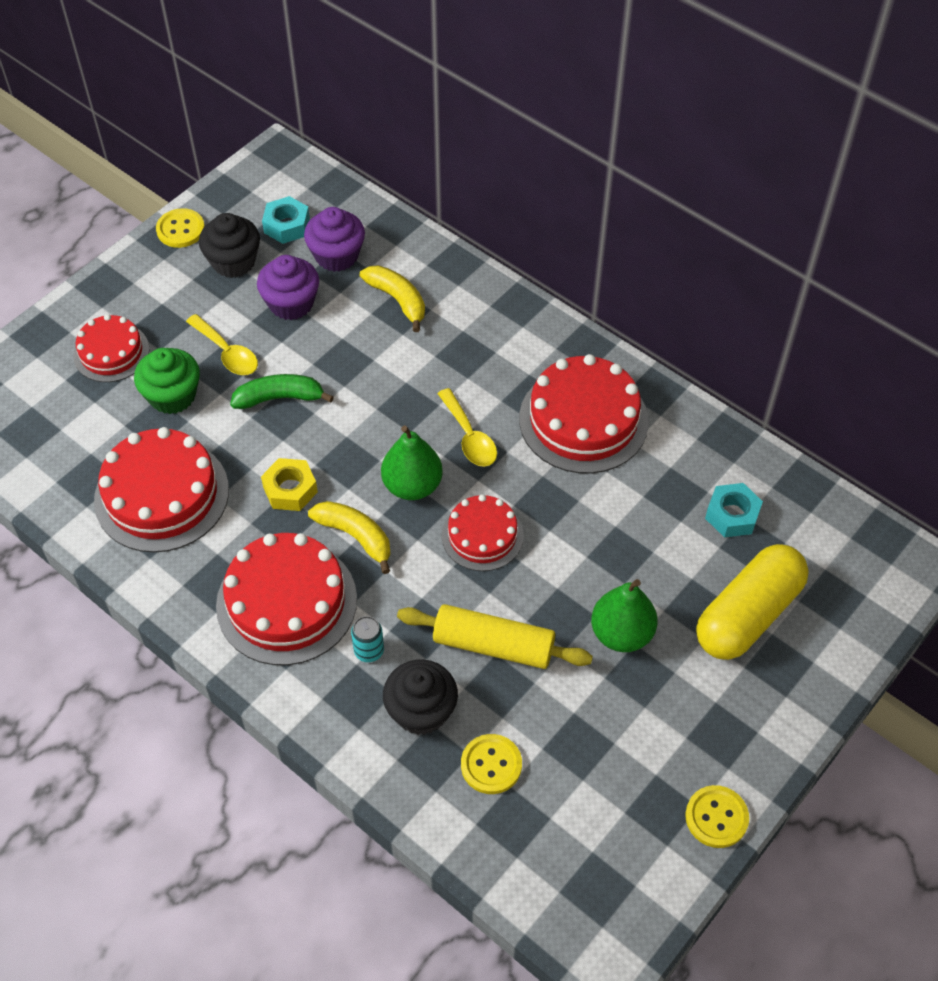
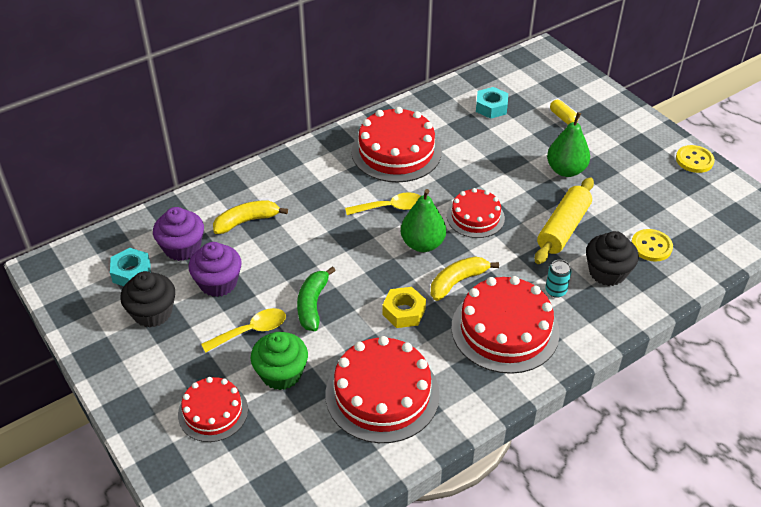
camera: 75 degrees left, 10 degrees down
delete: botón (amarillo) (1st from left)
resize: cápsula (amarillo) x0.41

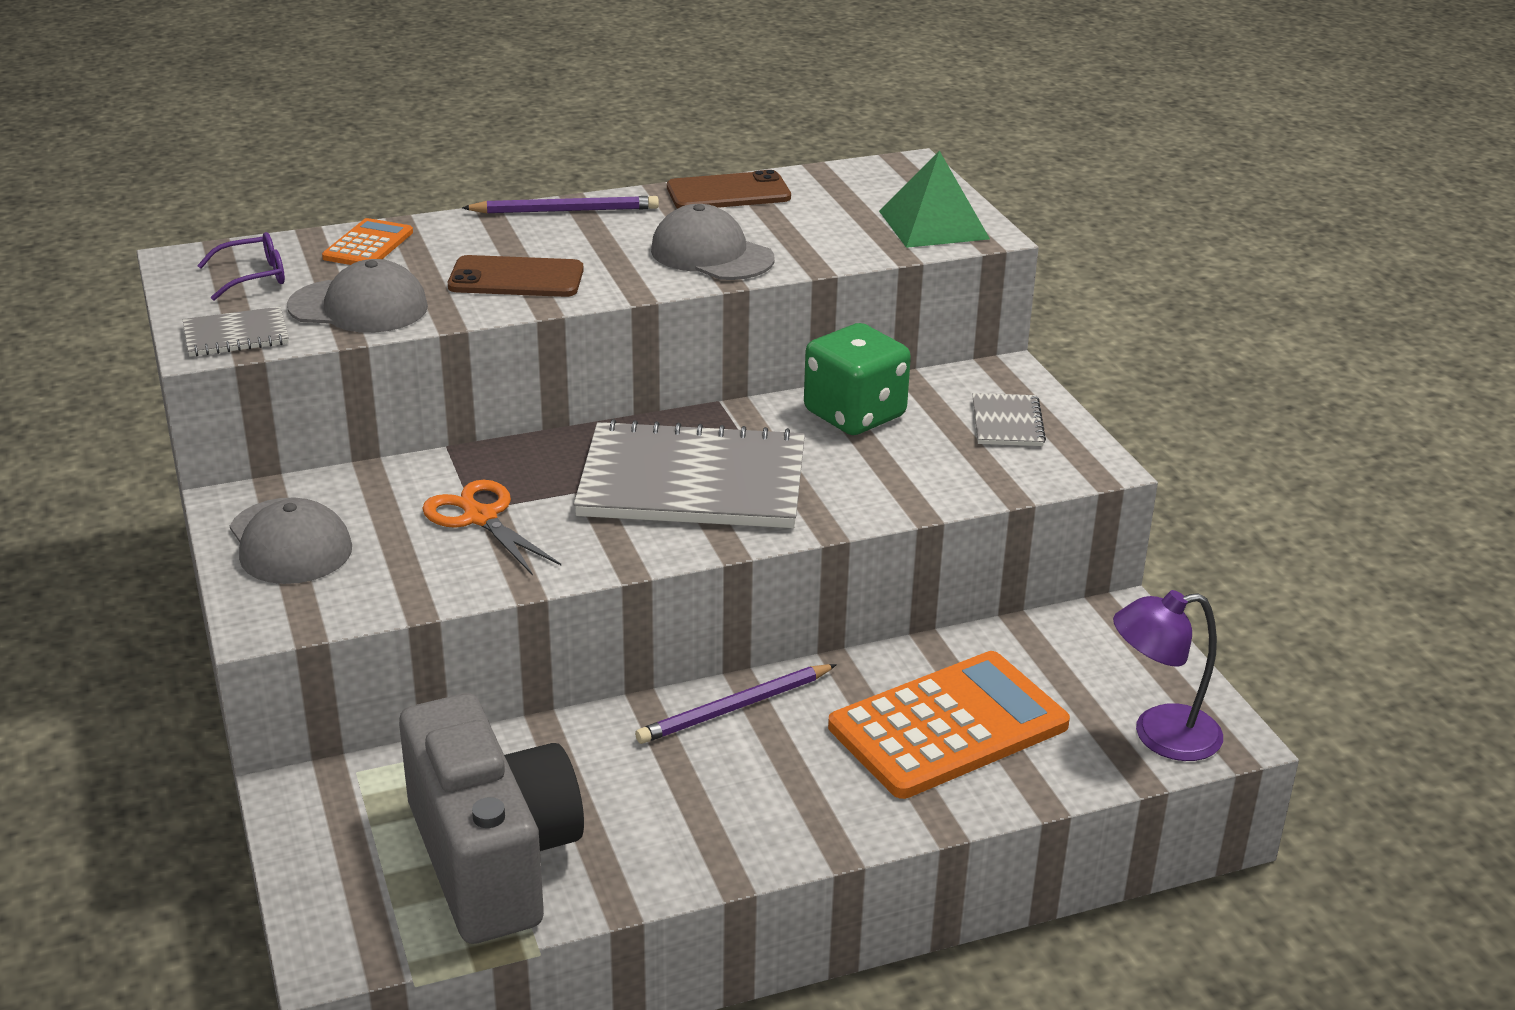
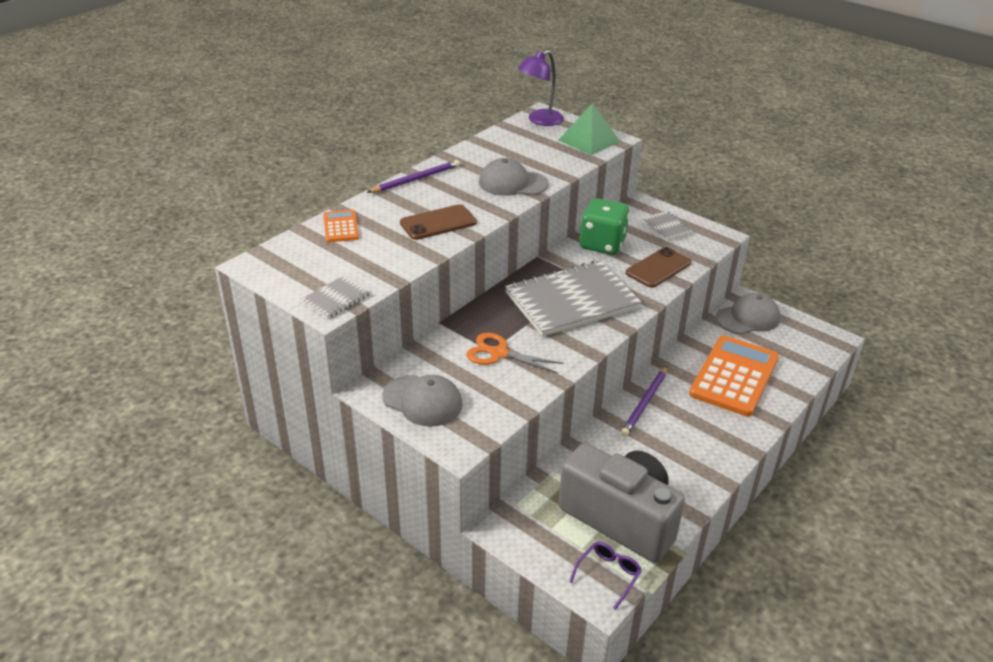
camera: 30 degrees left, 5 degrees up
move: gafas (morado); gorra (gris) (2nd from left in the first image) to gorra (gris) (3rd from left); móvil (marrón) (2nd from left); lámpara (morado)

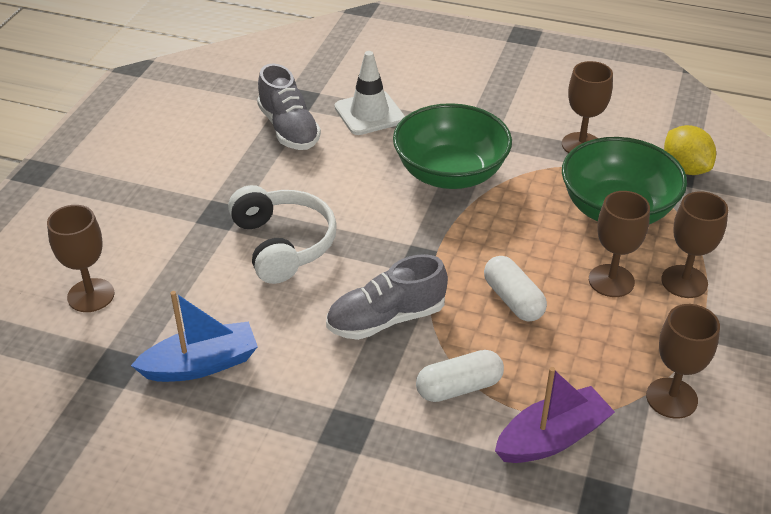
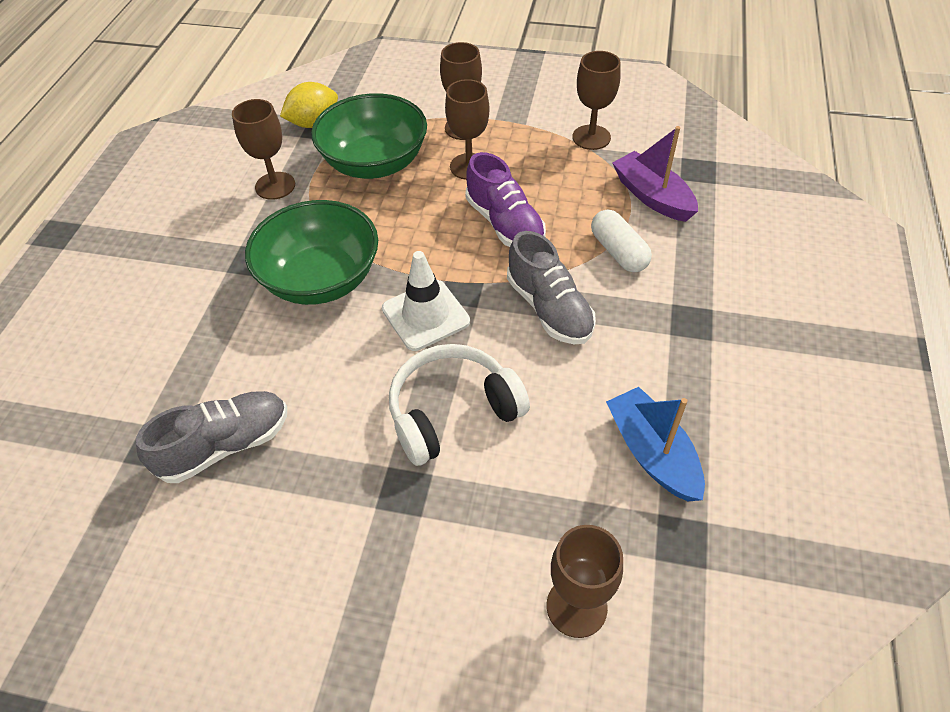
camera: 95 degrees left, 10 degrees up
move: cono de tráfico (blanco)
replace: cápsula (blanco) (2nd from left) to zapato (morado)

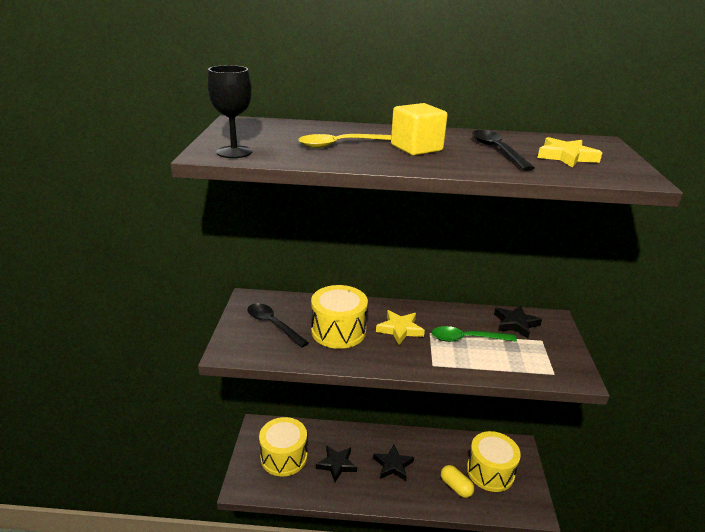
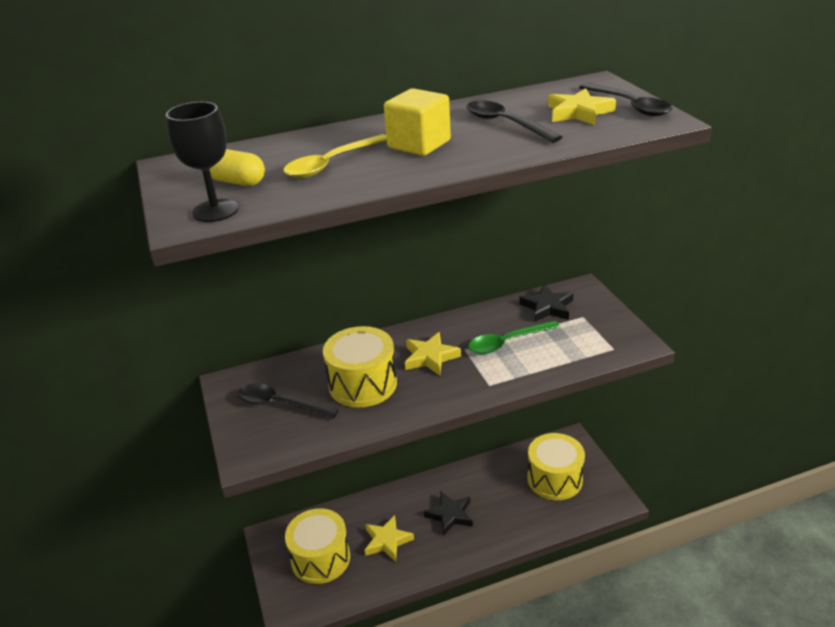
camera: 20 degrees left, 5 degrees up
insert: cuchara (negro) (3rd from left)
move: cápsula (amarillo)
recolor: estrella (negro) (1st from left) to estrella (amarillo) (1st from left)

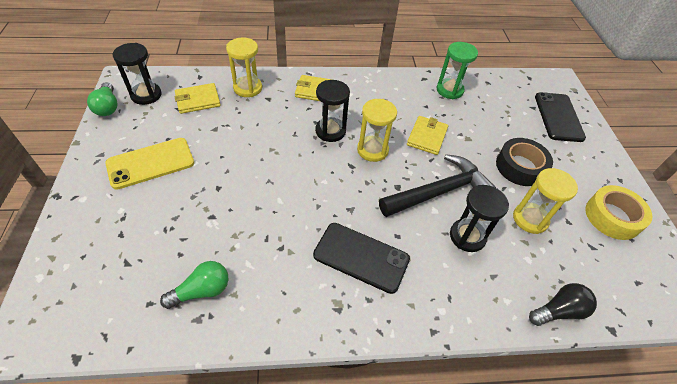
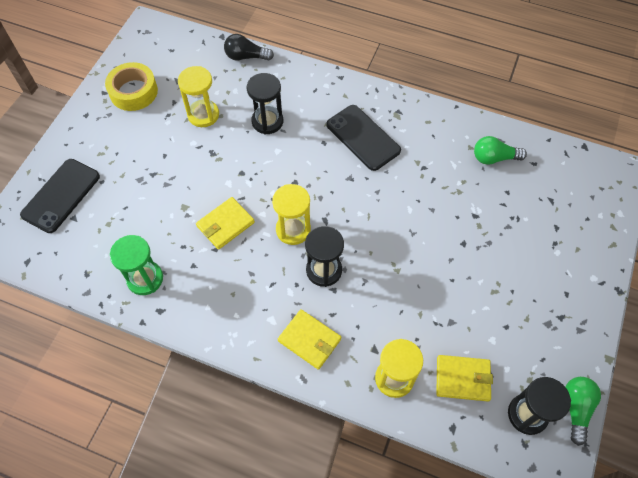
camera: 150 degrees left, 10 degrees up
delete: móvil (amarillo); martillo (negro); cinta adhesiva (negro)

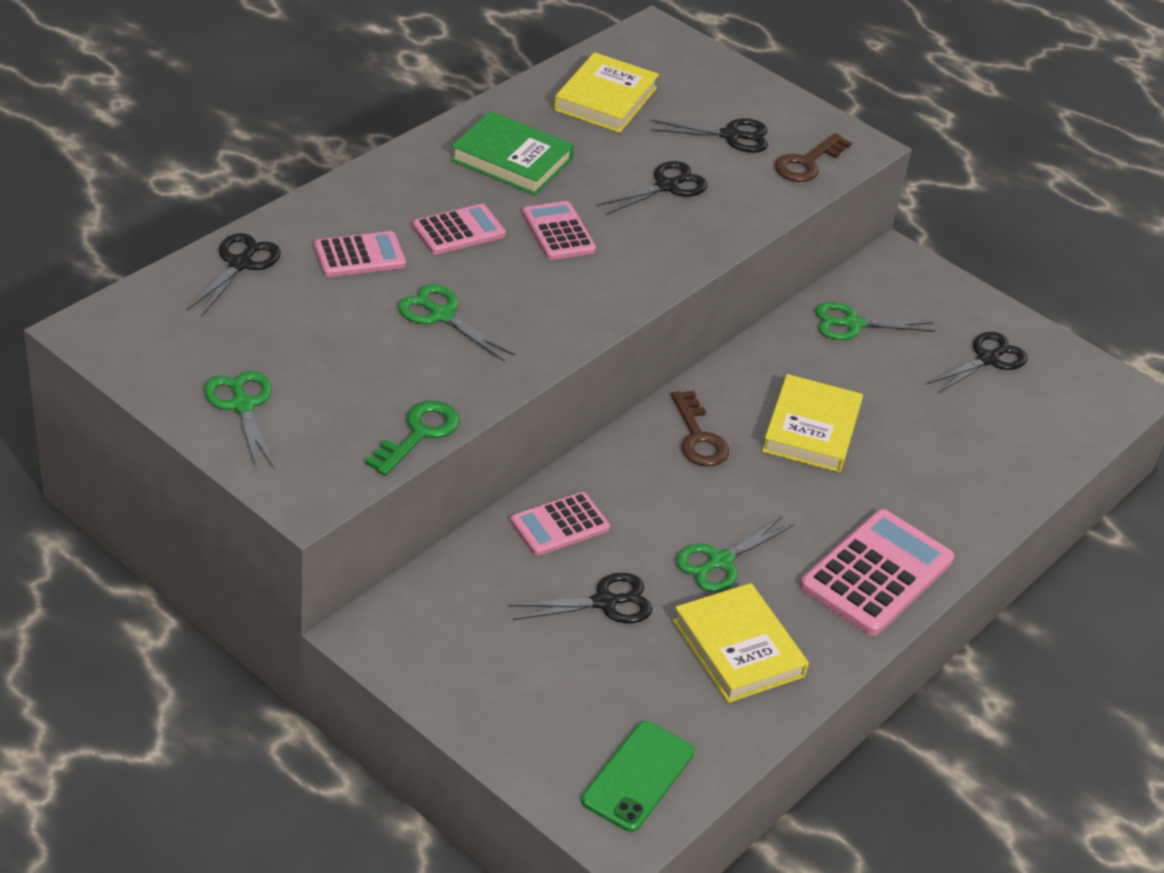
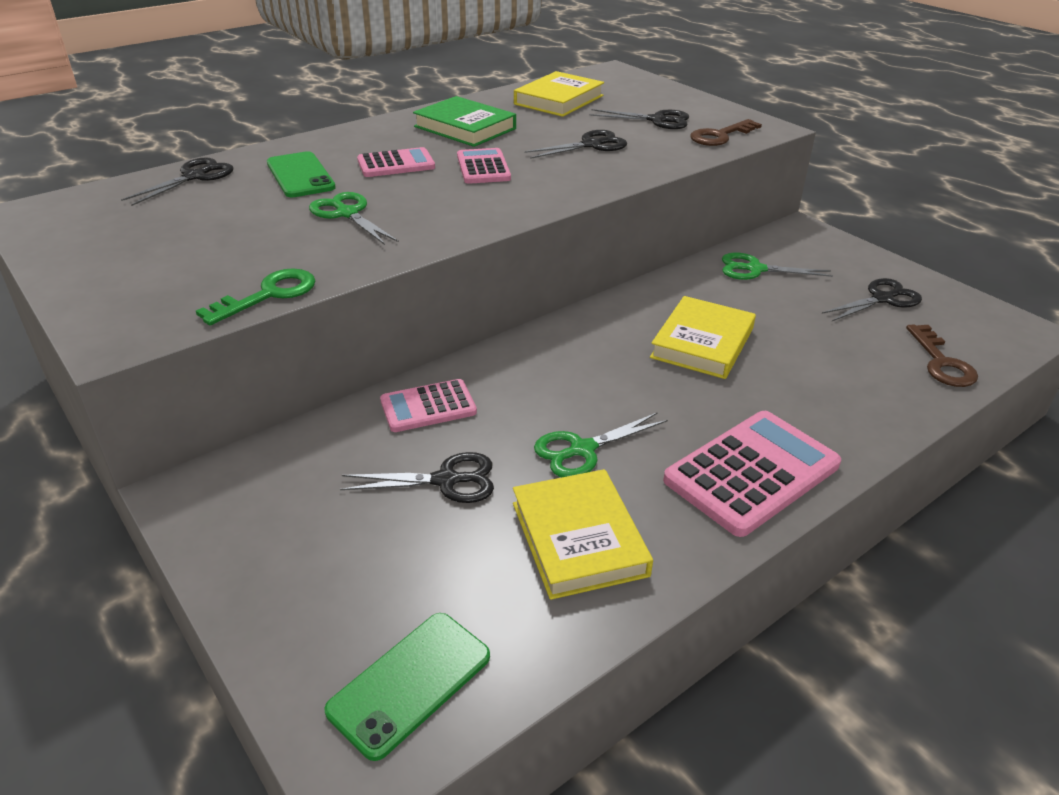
camera: 15 degrees right, 5 degrees down
delete: tijeras (verde) (1st from left)
move: llave (marrón) (1st from left in the first image) to llave (marrón) (2nd from left)
replace: calculadora (rosa) (1st from left) to móvil (verde) (1st from left)

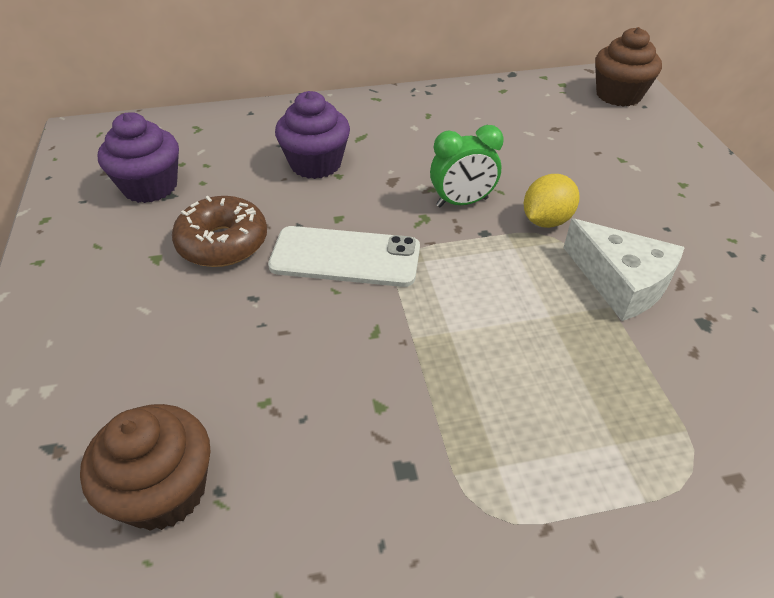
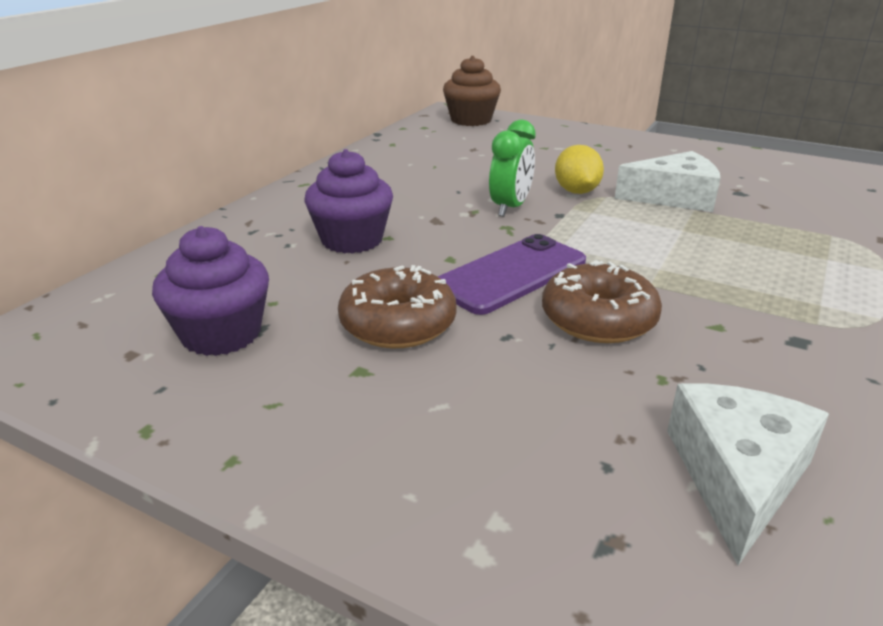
camera: 50 degrees left, 15 degrees down
insert: rosquilla (marrón) (2nd from left)
replace: magdalena (marrón) (1st from left) to queso (blanco) (2nd from left)
recolor: móvil (blanco) to móvil (morado)

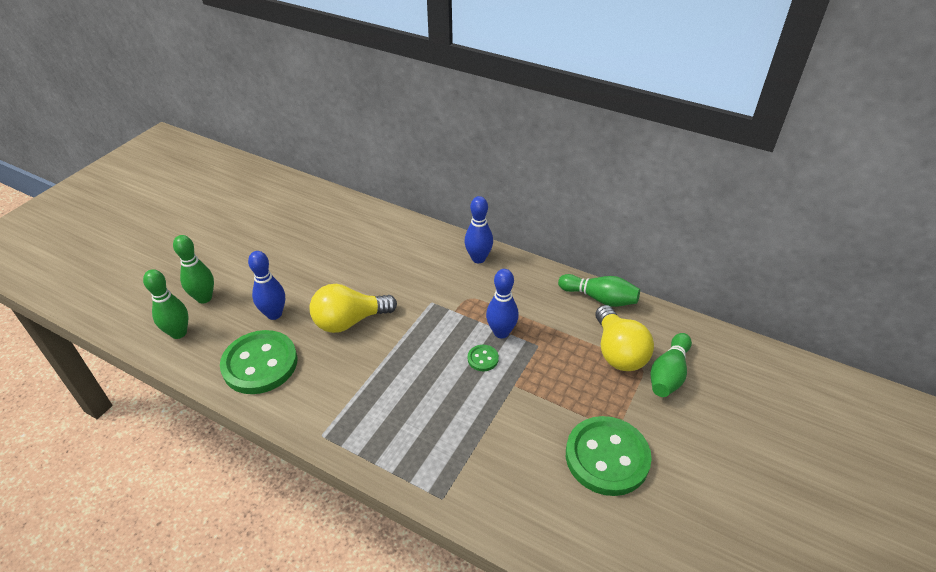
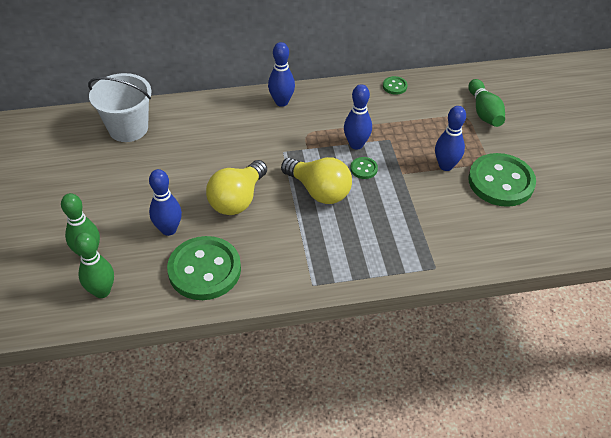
camera: 40 degrees left, 5 degrees up
insert: balde (blanco); bolo (azul) (4th from left)
move: bombilla (amarillo) (2nd from left)
replace: bolo (verde) (3rd from left) to botón (verde) (3rd from left)

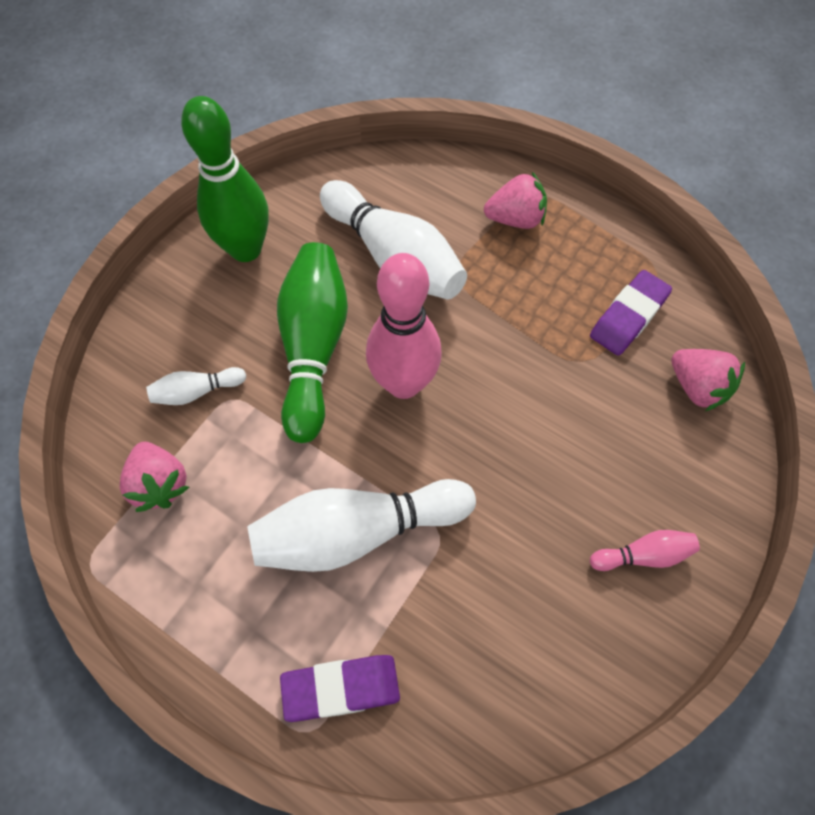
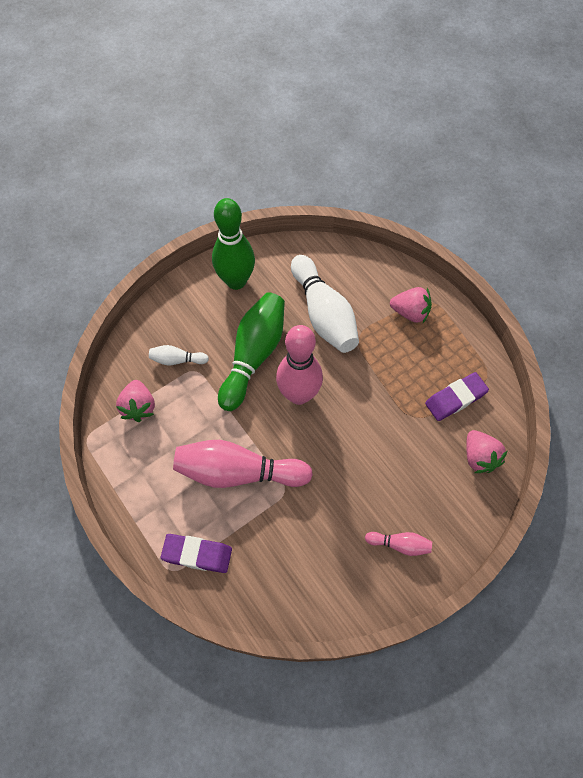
camera: 20 degrees right, 0 degrees up
recolor: bolo (blanco) (2nd from left) to bolo (rosa) (1st from left)

